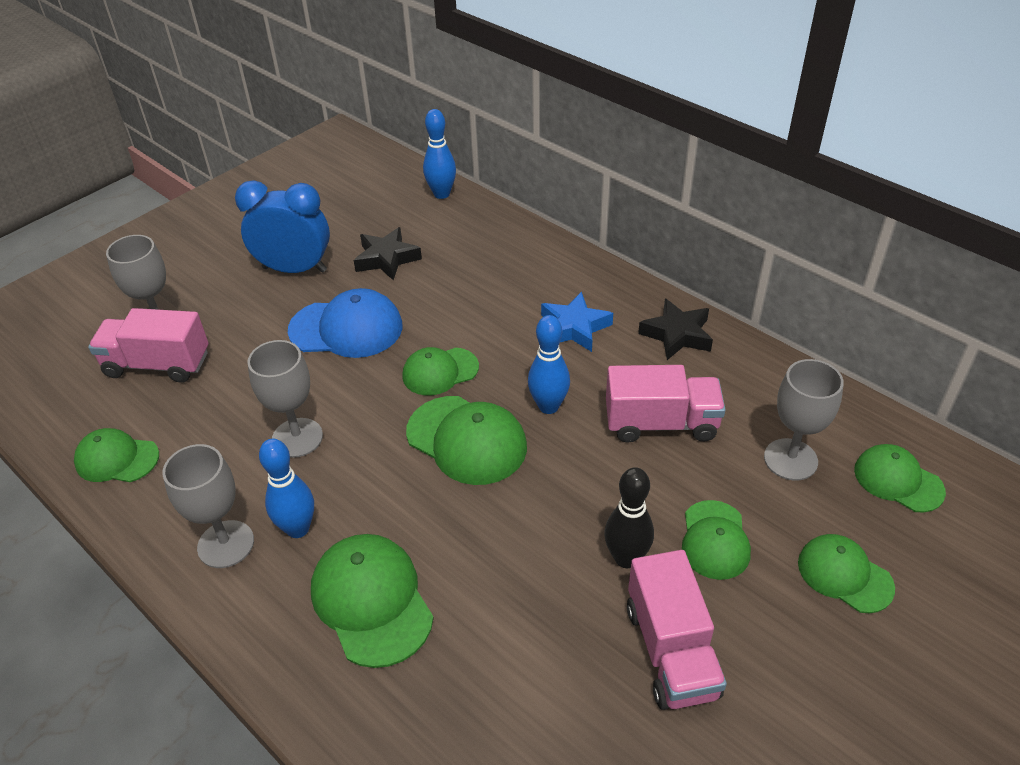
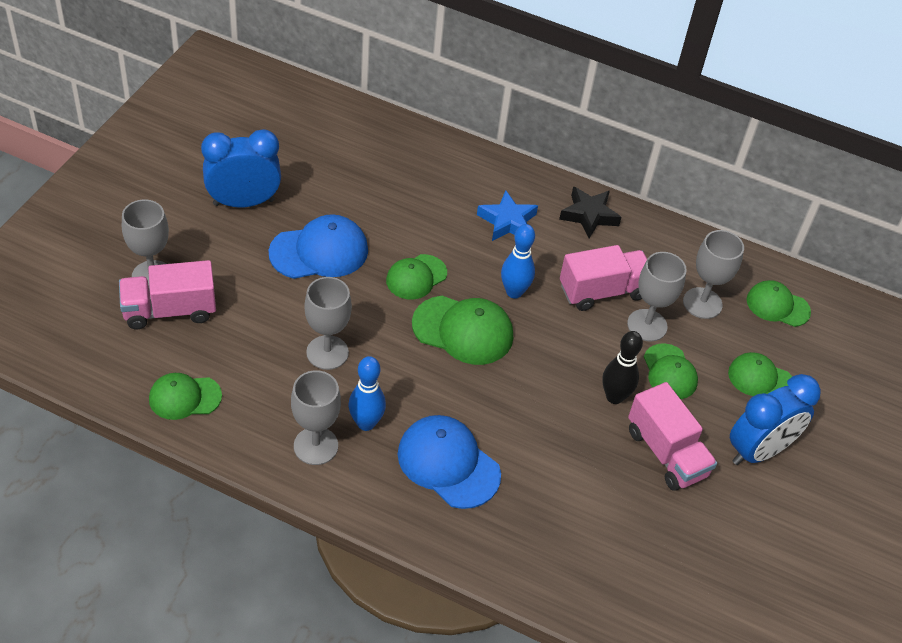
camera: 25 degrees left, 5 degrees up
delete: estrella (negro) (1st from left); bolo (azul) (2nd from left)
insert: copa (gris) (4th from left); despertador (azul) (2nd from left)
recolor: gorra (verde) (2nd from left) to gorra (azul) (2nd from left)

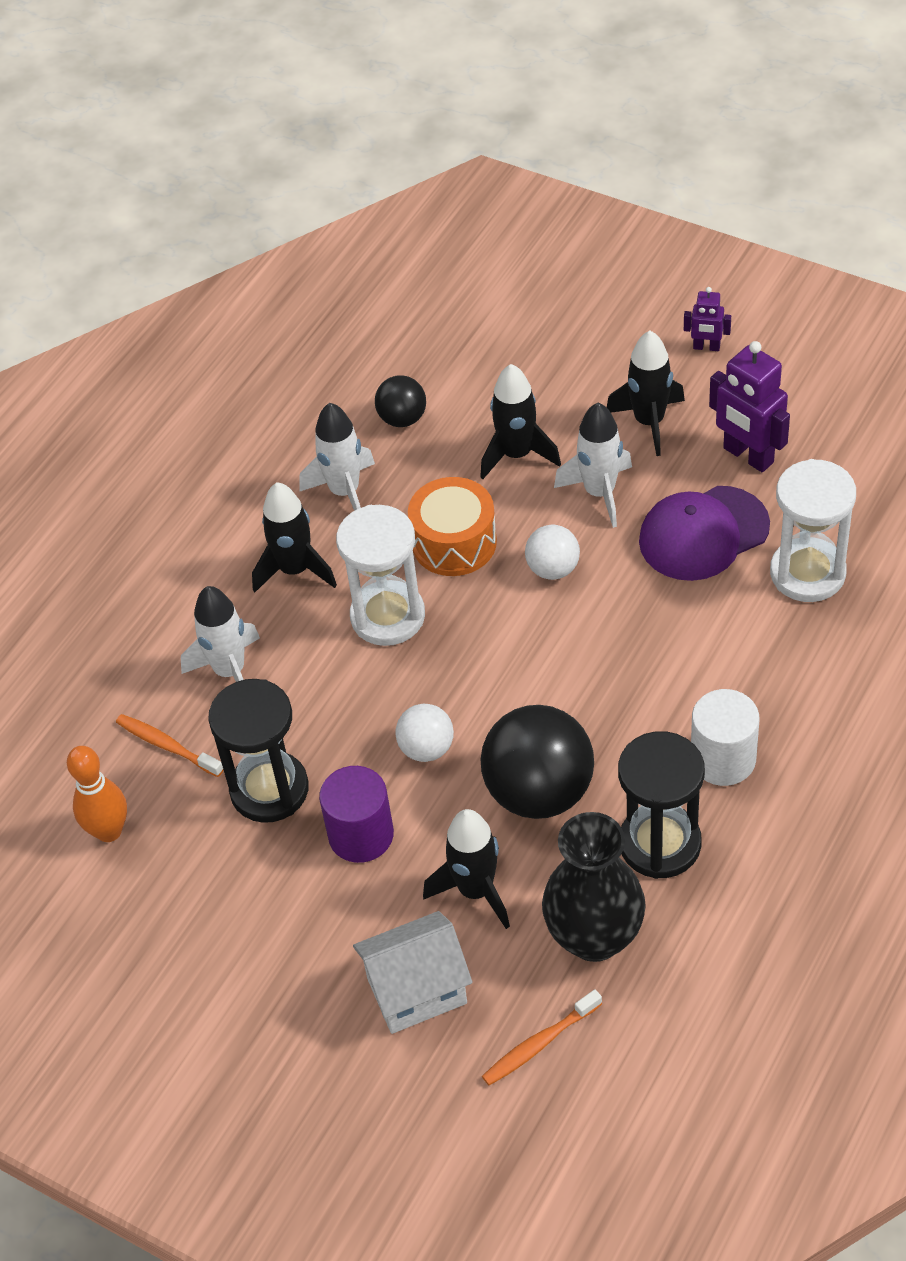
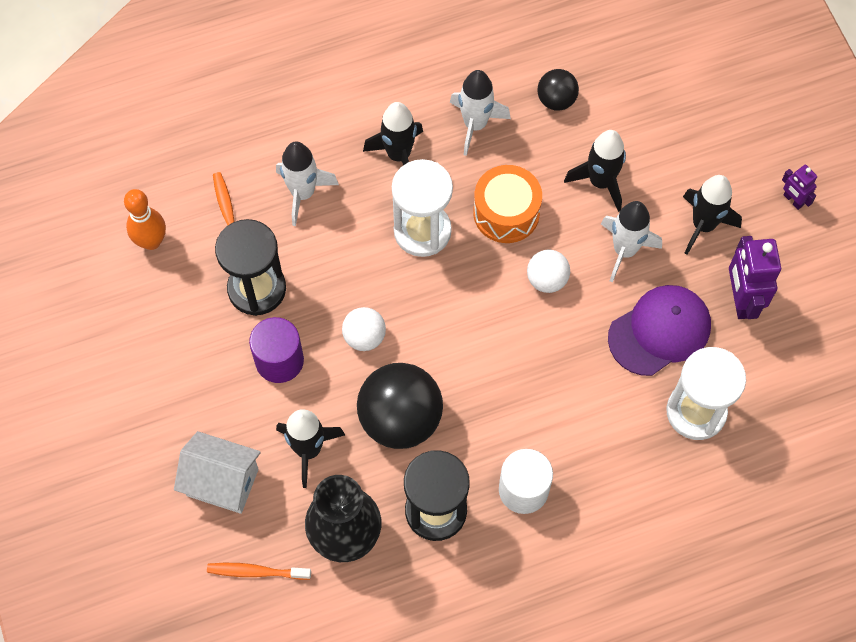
camera: 35 degrees right, 15 degrees up
rotate: gorra (morado) 135 degrees clockwise

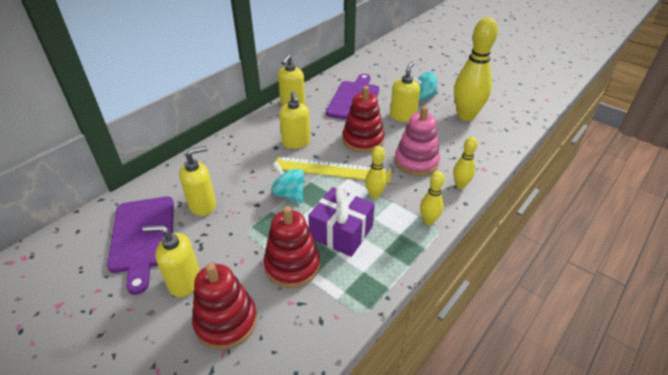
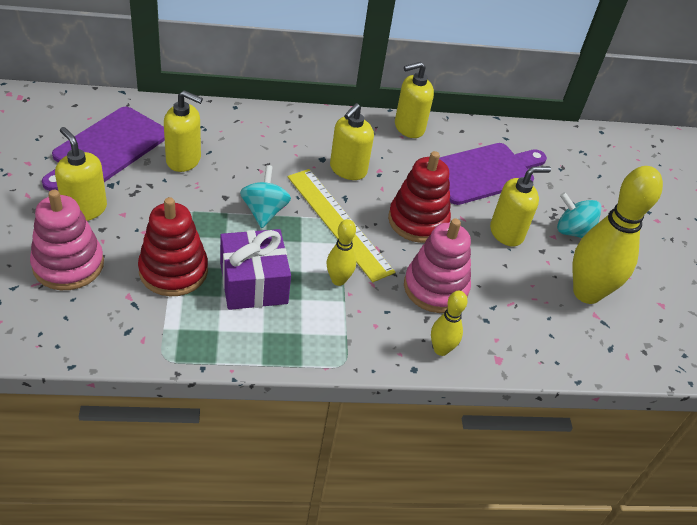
camera: 40 degrees right, 5 degrees up
delete: bolo (amarillo) (2nd from left)
recolor: juguete apilable (rojo) (1st from left) to juguete apilable (rosa) (1st from left)

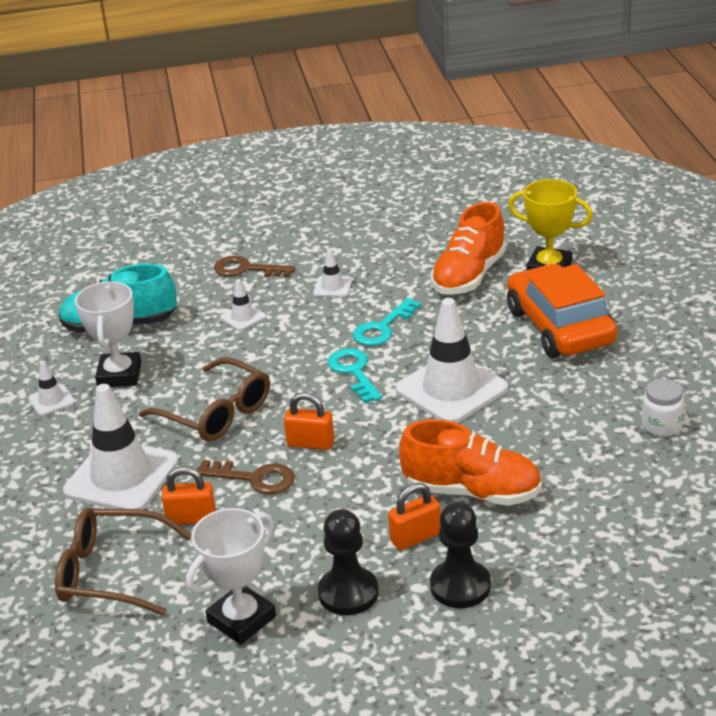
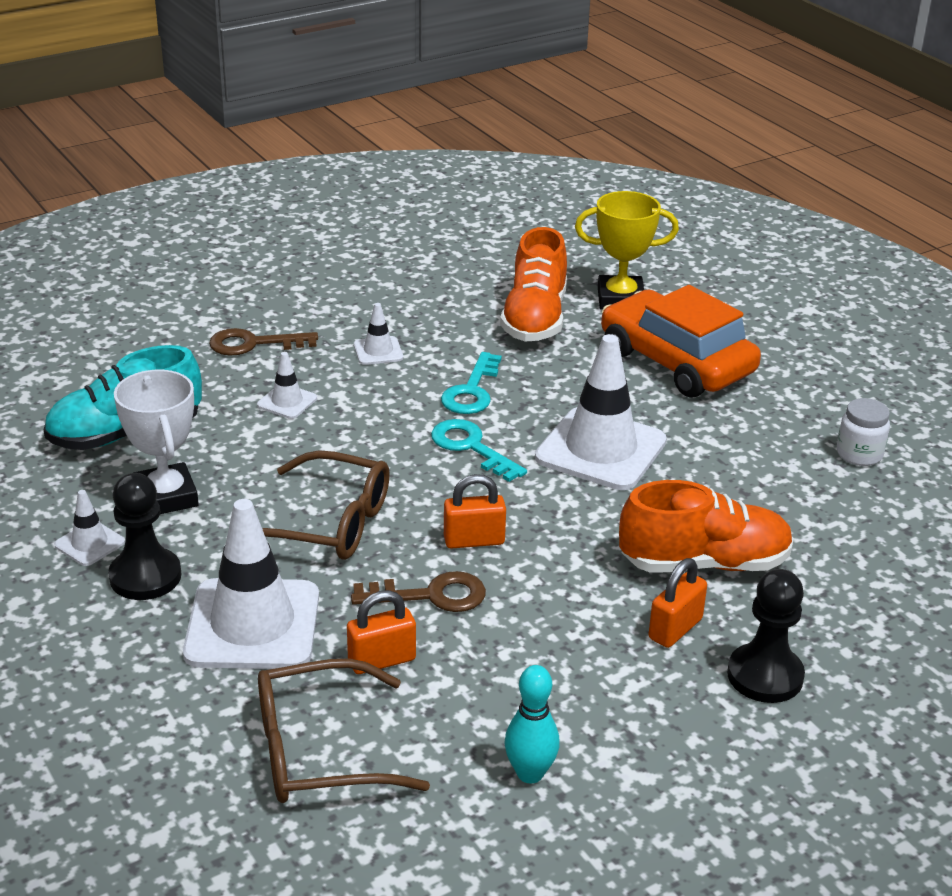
camera: 25 degrees left, 0 degrees up
move: peón (negro) (1st from left)
replace: trofeo (blanco) (2nd from left) to bolo (turquesa)

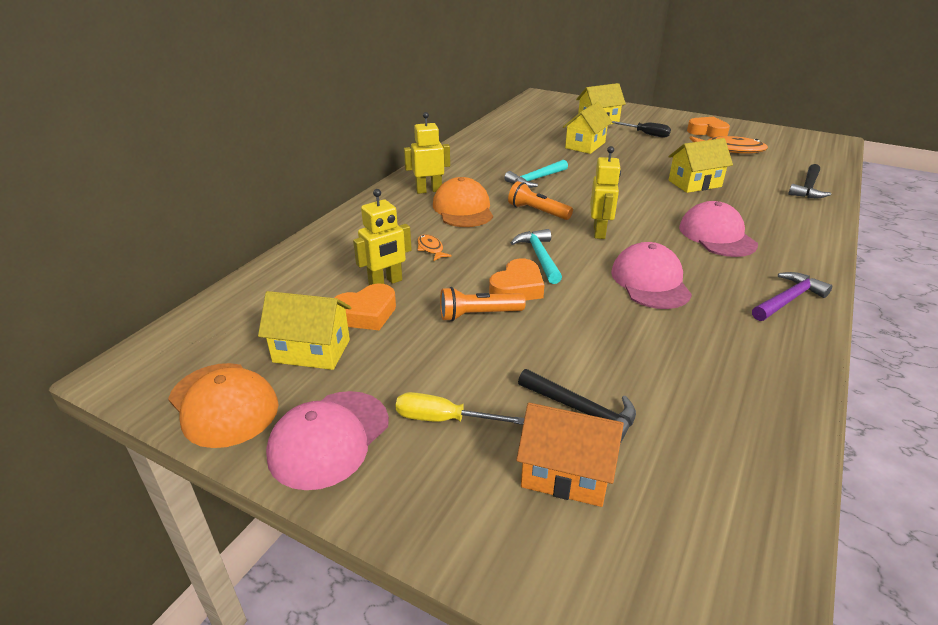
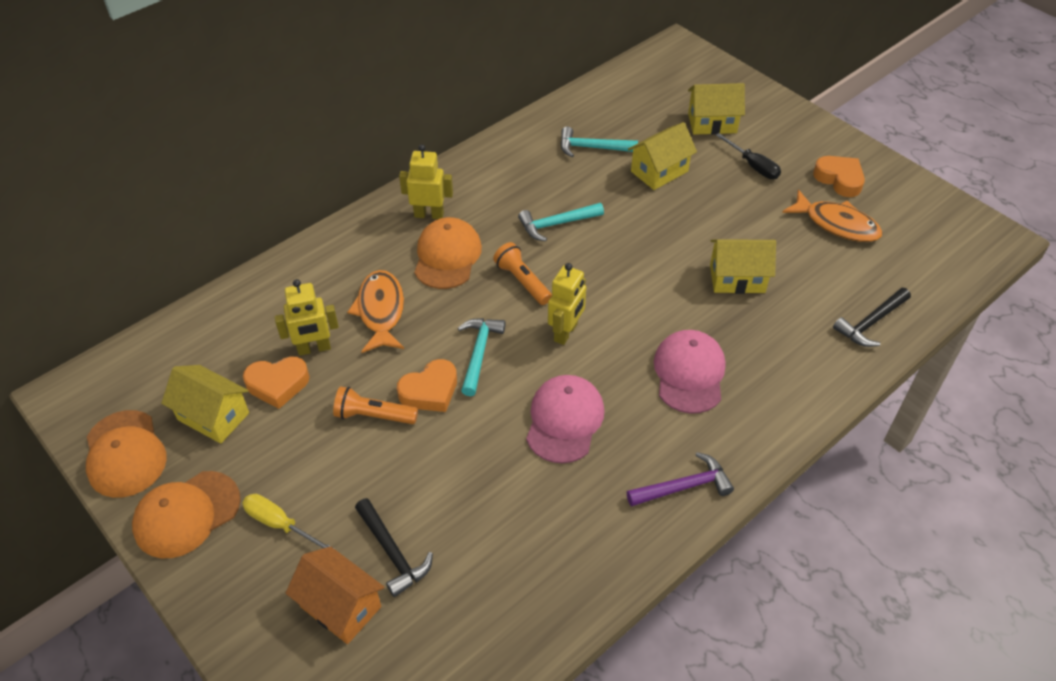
camera: 20 degrees right, 15 degrees up
insert: martillo (turquesa) (3rd from left)
recolor: gorra (rosa) (1st from left) to gorra (naranja) (2nd from left)
resize: pez (naranja) (1st from left) x2.00

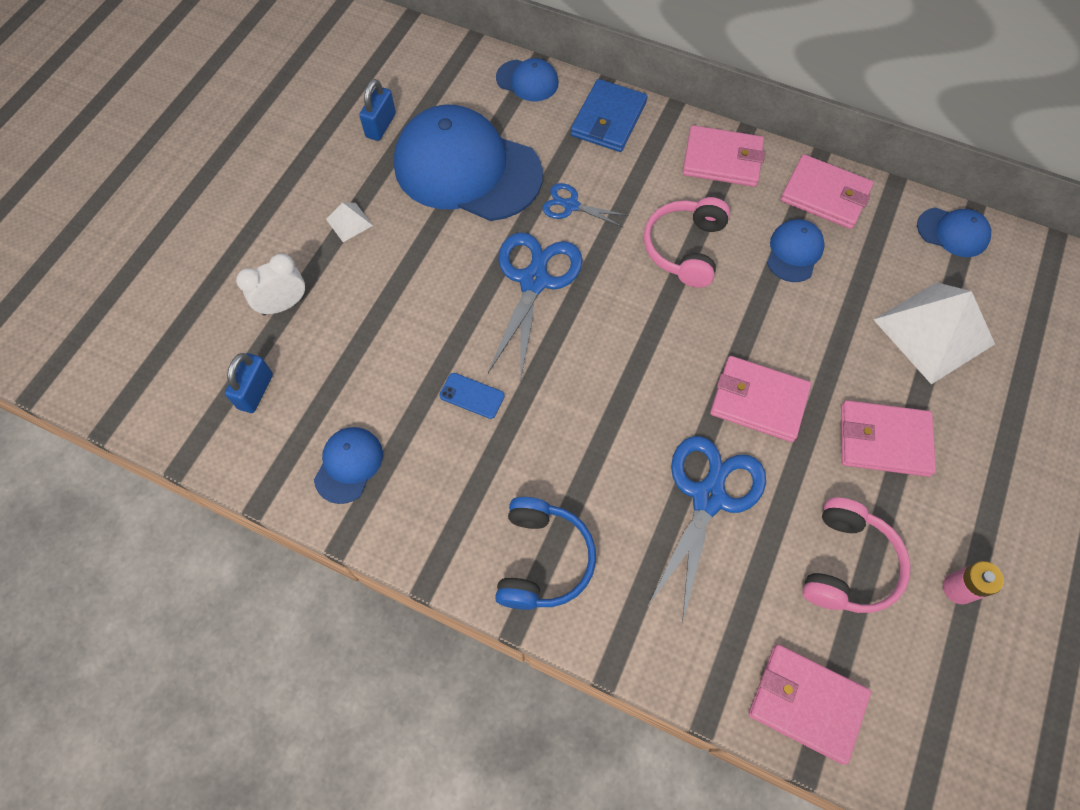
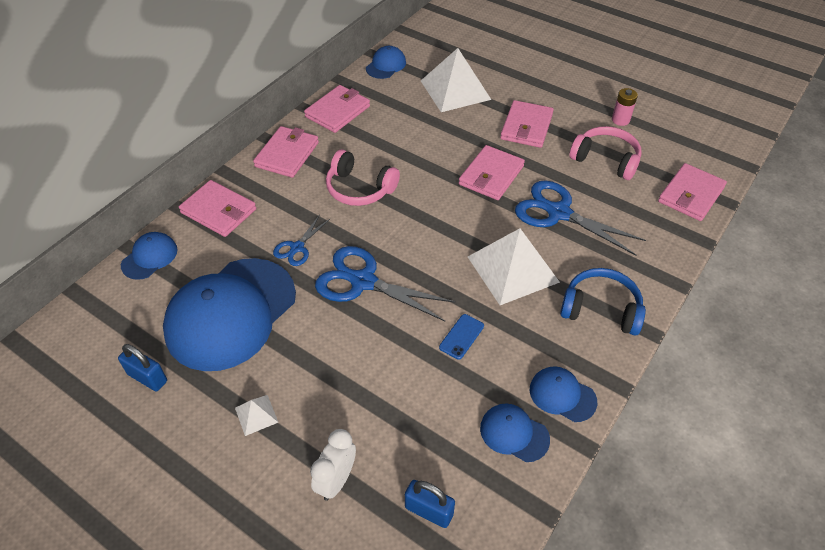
camera: 80 degrees left, 15 degrees down
insert: pirámide (blanco) (3rd from left)
move: gorra (azul) (4th from left in the first image) to gorra (azul) (5th from left)
recolor: cartera (azul) to cartera (rosa) (1st from left)
rotate: despertador (blanco) 45 degrees clockwise

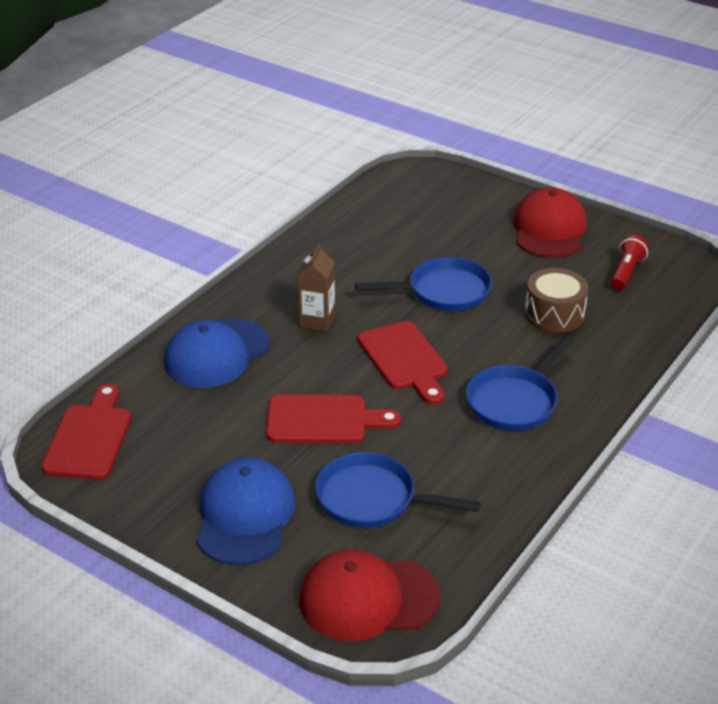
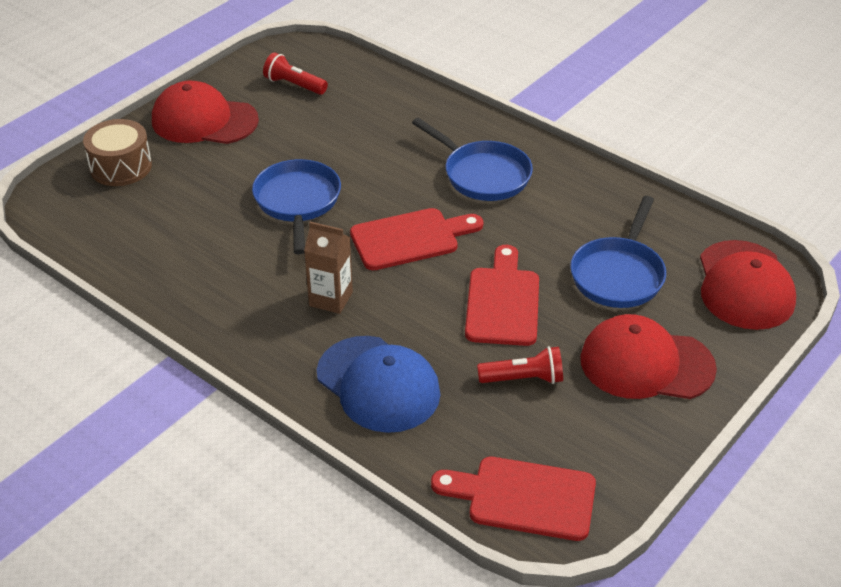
camera: 85 degrees left, 5 degrees up
insert: lámpara de mano (rojo) (2nd from left)
move: tambor (marrón)
recolor: gorra (azul) (2nd from left) to gorra (rojo) (2nd from left)

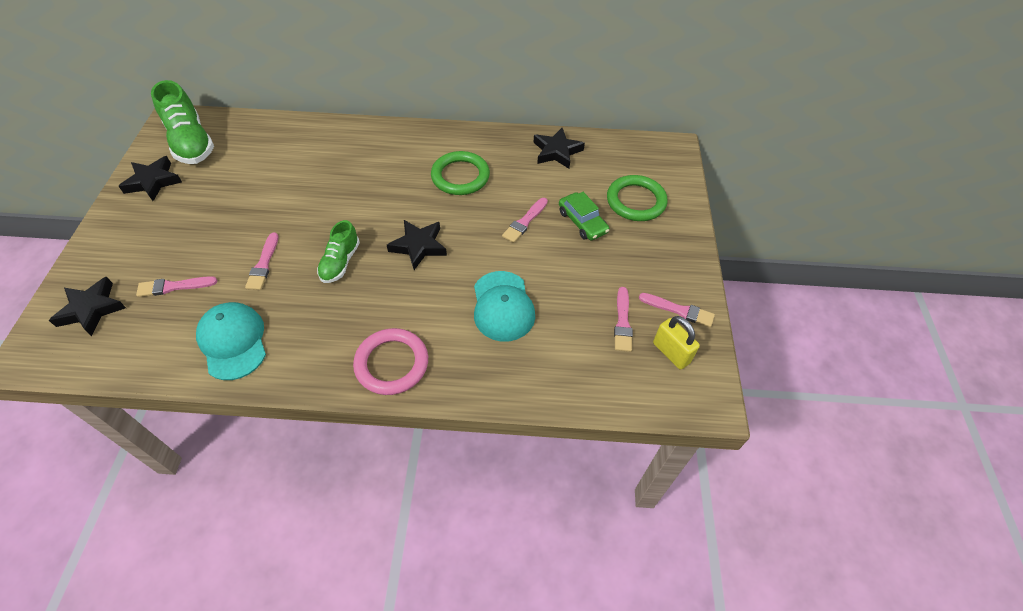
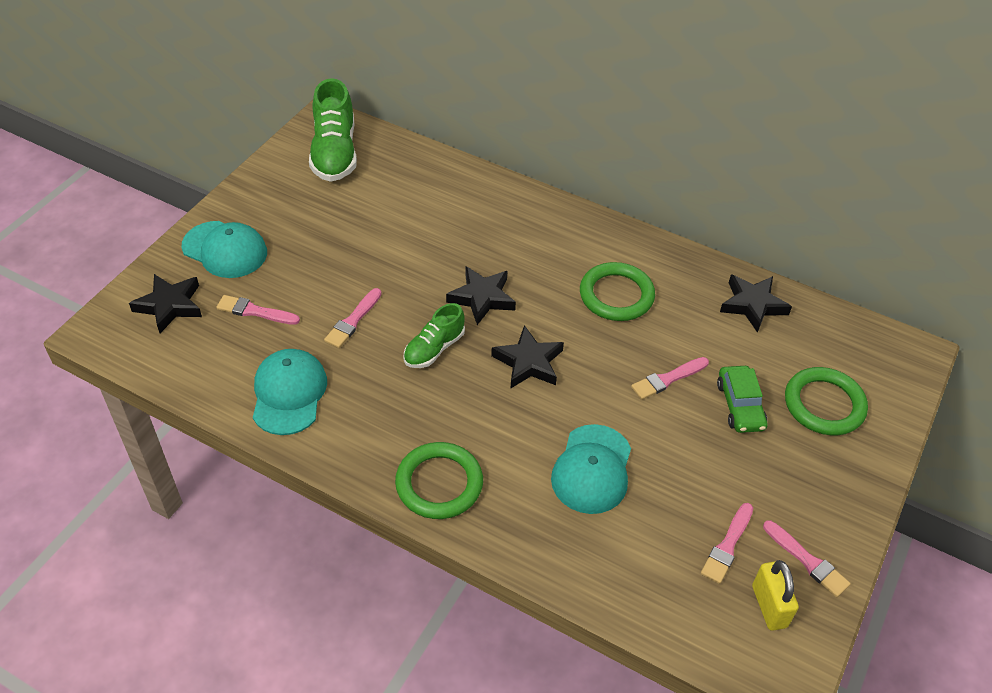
camera: 25 degrees right, 5 degrees down
insert: gorra (turquesa) (1st from left)
move: estrella (negro) (2nd from left)
recolor: anillo (rosa) to anillo (verde) (1st from left)

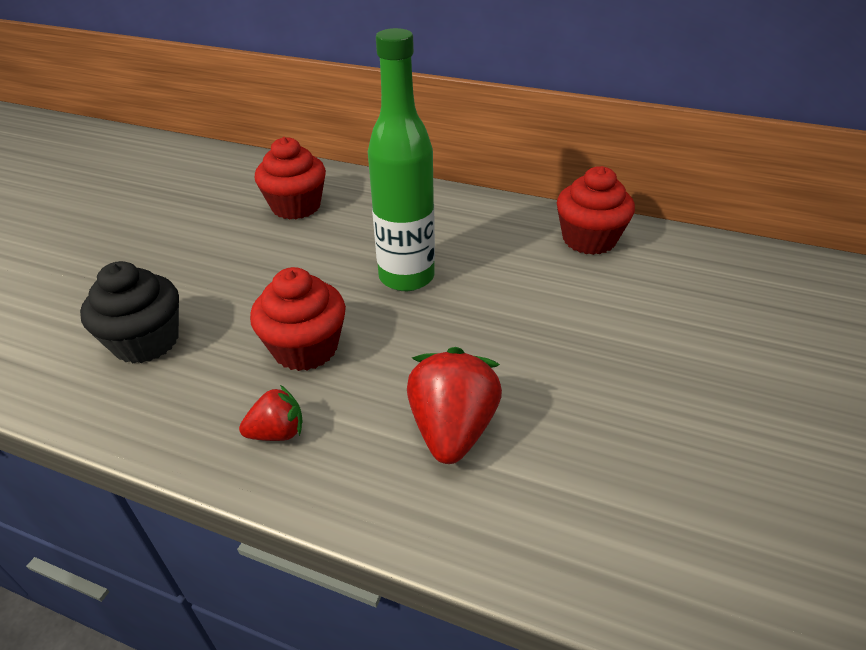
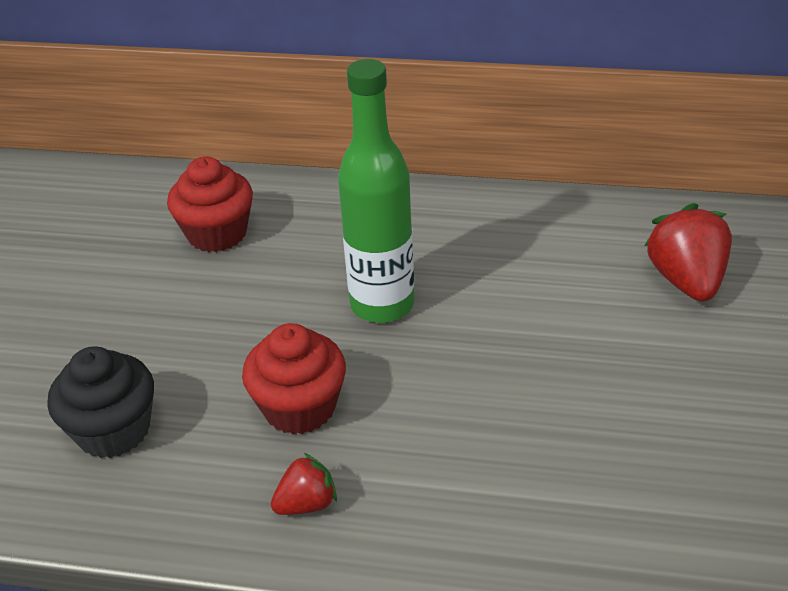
camera: 10 degrees left, 0 degrees up
delete: magdalena (rojo) (3rd from left)
move: fresa (rojo) (2nd from left)

